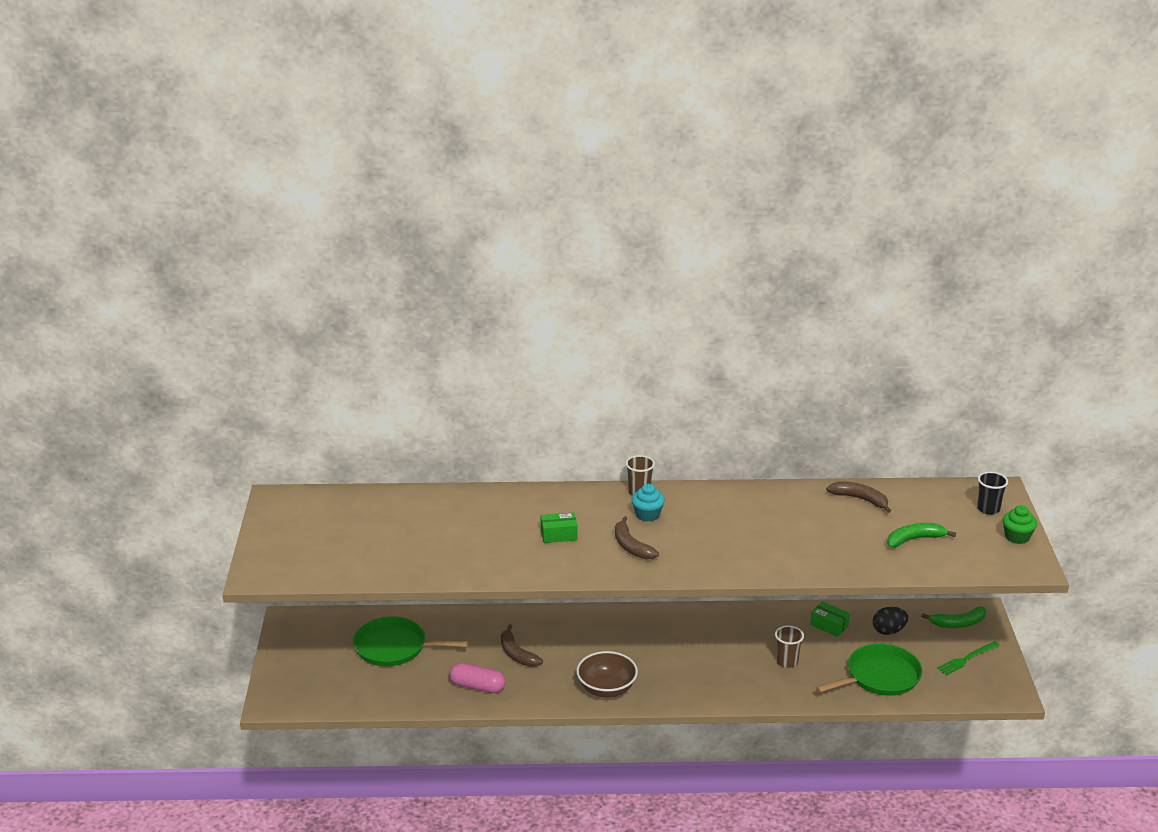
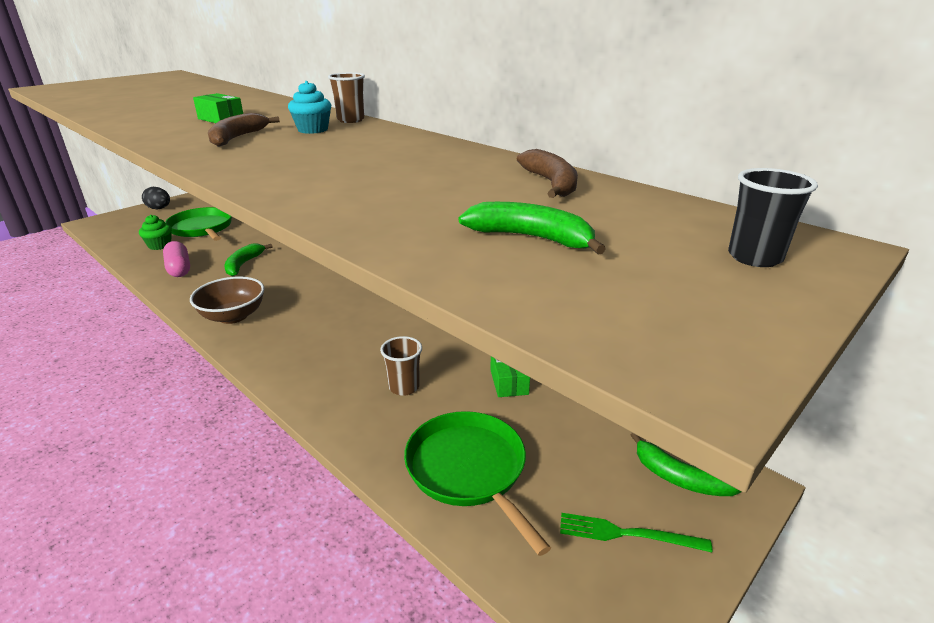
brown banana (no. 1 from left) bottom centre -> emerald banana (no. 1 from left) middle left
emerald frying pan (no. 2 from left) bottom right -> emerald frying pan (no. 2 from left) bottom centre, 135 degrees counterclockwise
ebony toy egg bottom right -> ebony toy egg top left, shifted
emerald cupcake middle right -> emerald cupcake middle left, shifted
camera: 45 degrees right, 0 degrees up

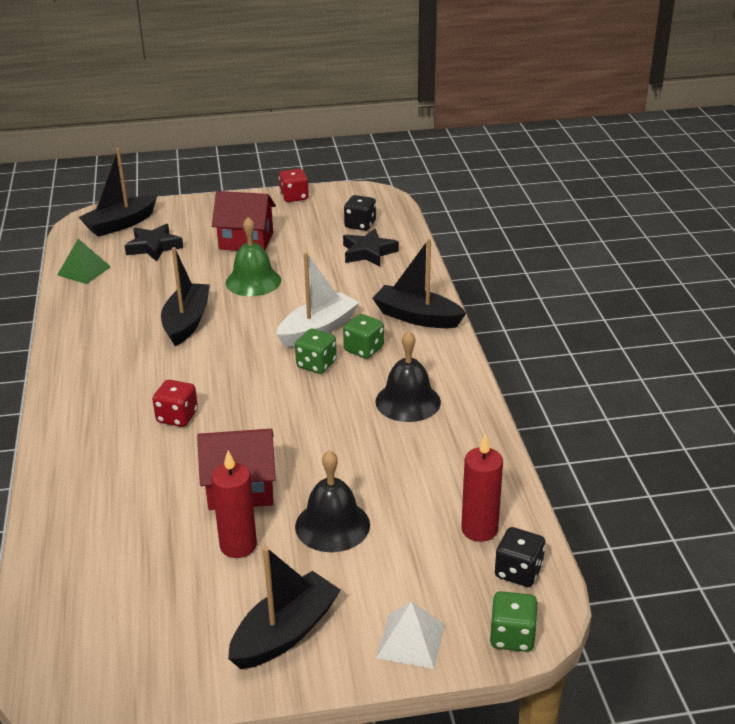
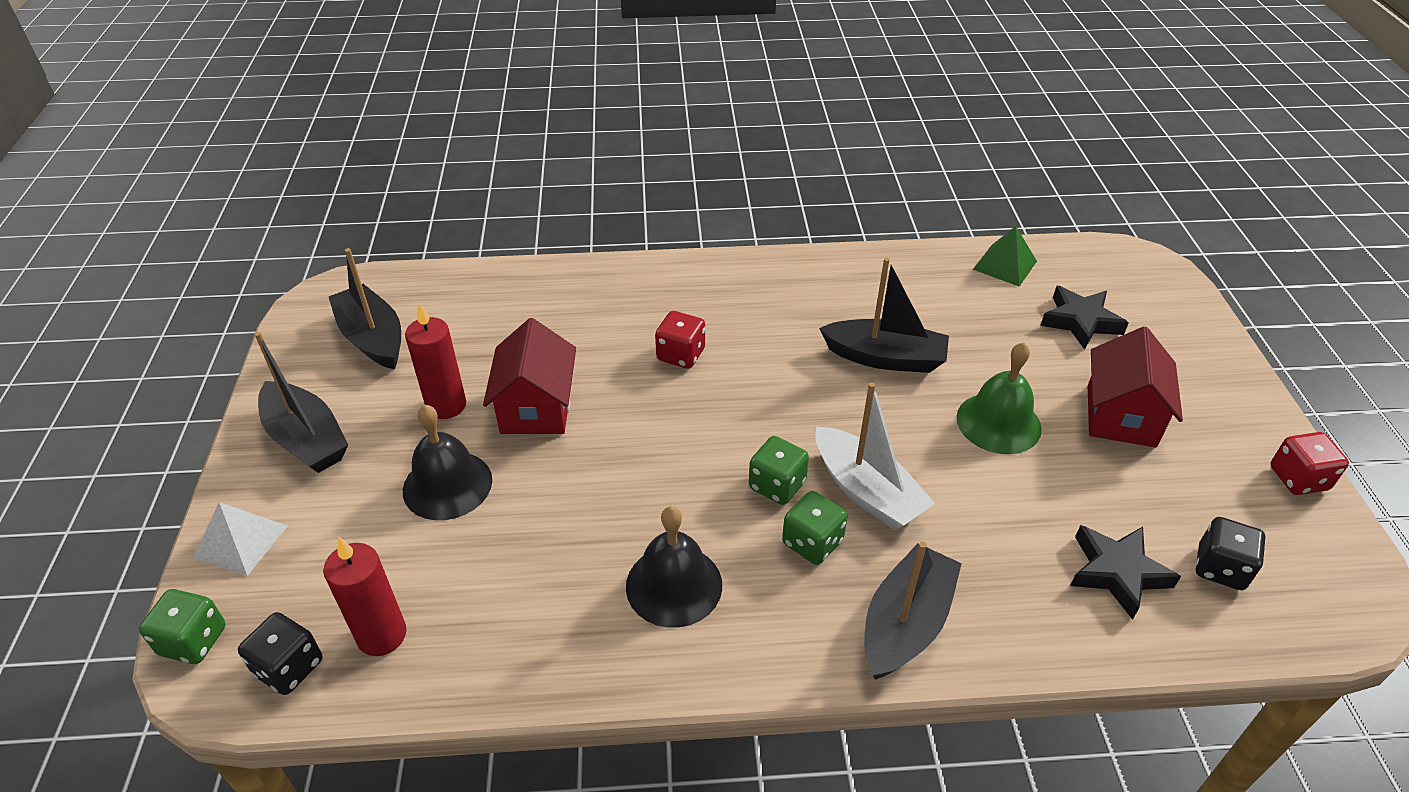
ebony toy boat (no. 1 from left in the first image) top left -> ebony toy boat (no. 2 from left) middle left, shifted
camera: 95 degrees right, 10 degrees up

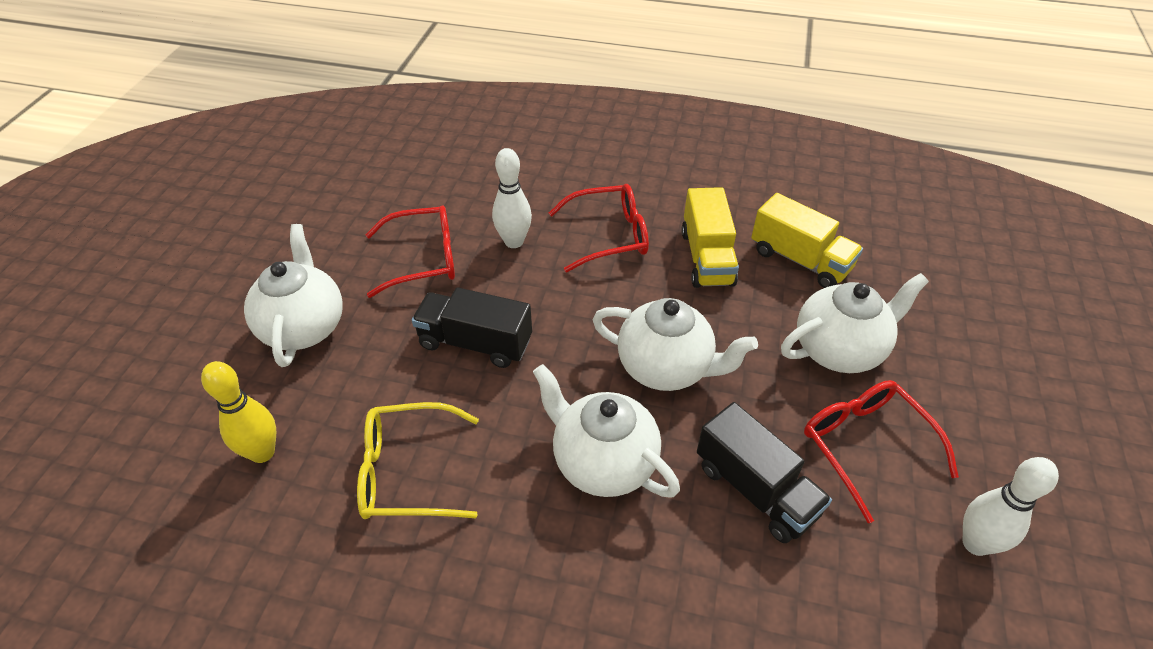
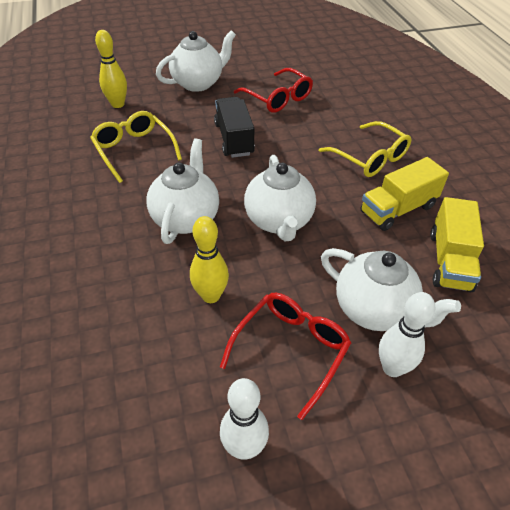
snow-white tenpin (no. 1 from left in the first image) top centre -> snow-white tenpin (no. 2 from left) middle right, shifted
red spectacles (no. 2 from left) centre -> golden spectacles (no. 2 from left) top right
ebony truck (no. 2 from left) bottom centre -> golden tenpin (no. 2 from left) centre
camera: 60 degrees right, 0 degrees up

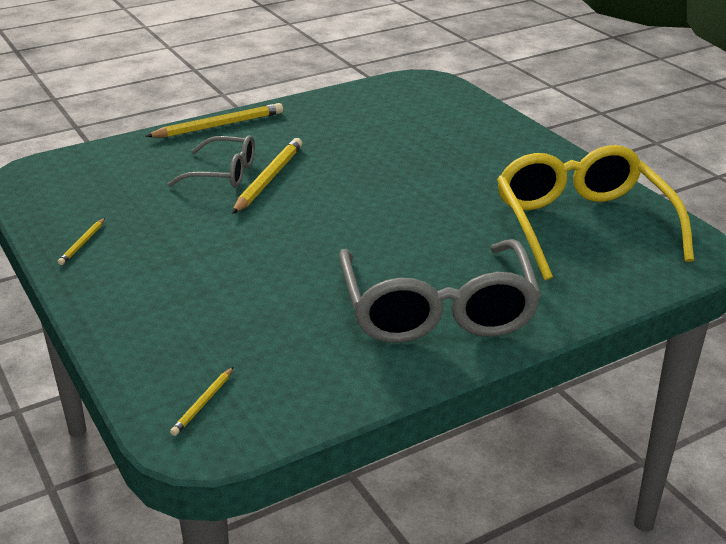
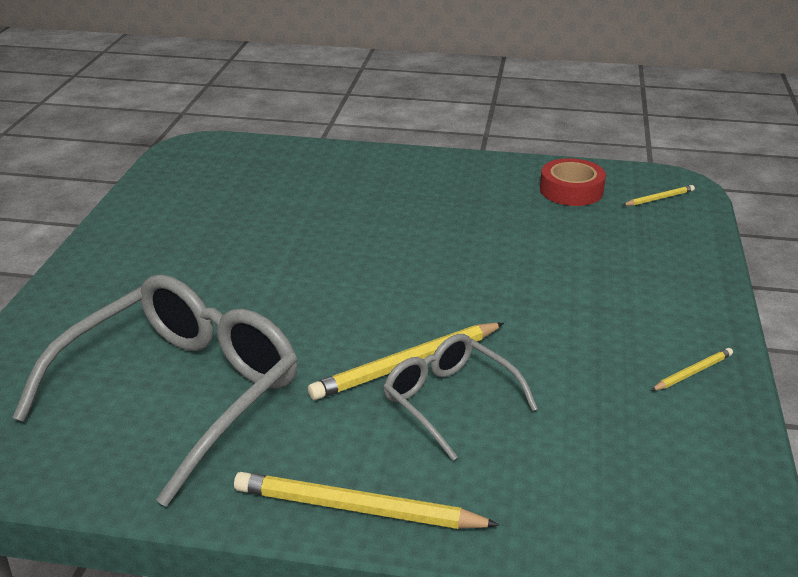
ash-grey spectacles (no. 2 from left in the first image) centre -> ash-grey spectacles (no. 1 from left) bottom left, shifted
golden spectacles middle right -> none
none -> red tape top right
camera: 140 degrees left, 0 degrees up

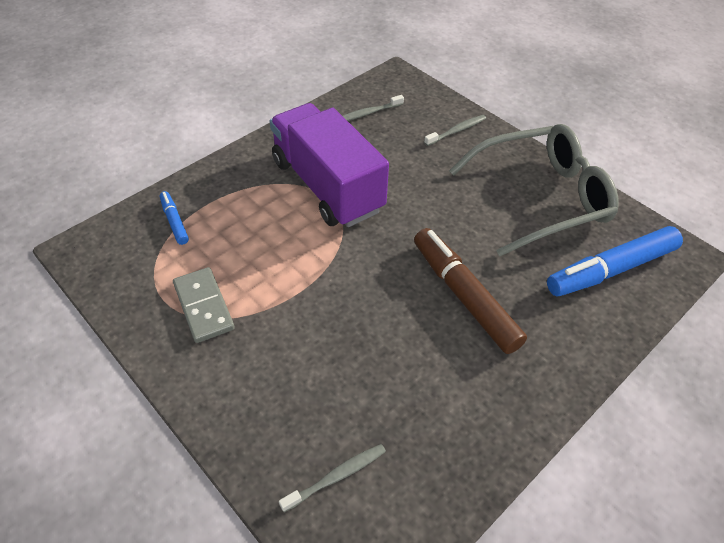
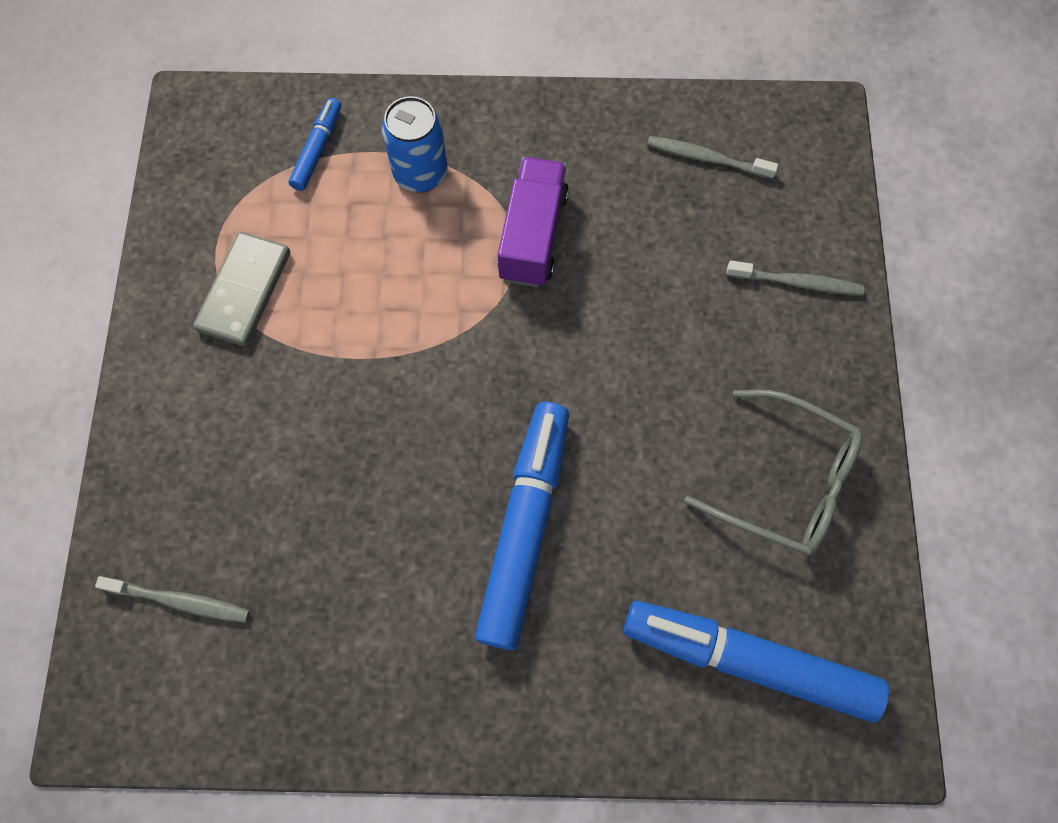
royal purple truck top centre, x0.56
brown marker pen centre -> blue marker pen (no. 2 from left) centre
ash-grey spectacles middle right, x0.63
none -> blue tin top centre
camera: 45 degrees right, 20 degrees up

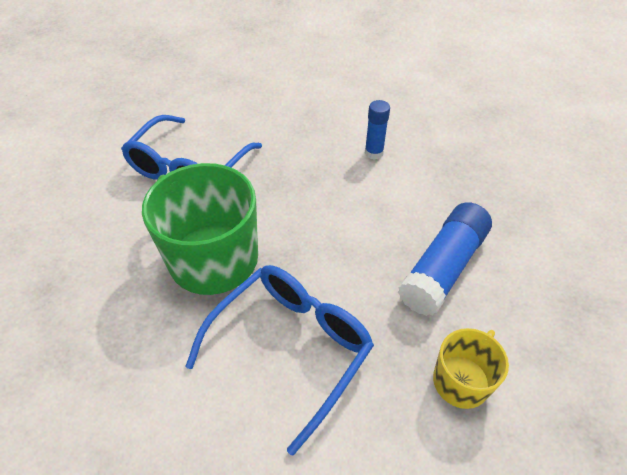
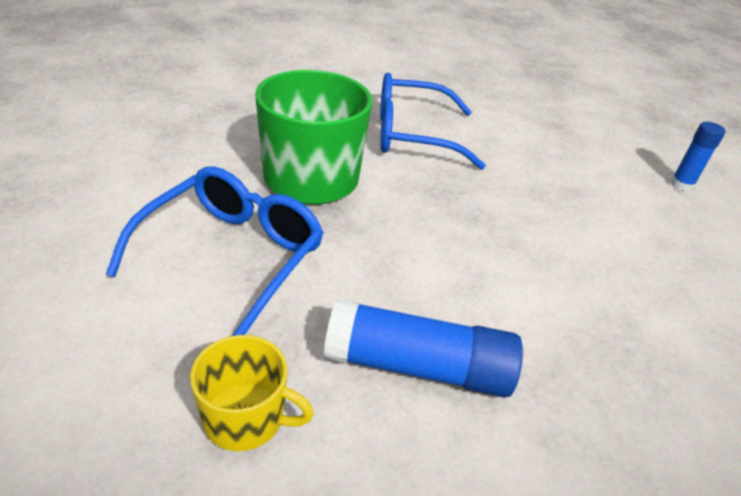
blue spectacles (no. 2 from left in the first image) bottom centre -> blue spectacles (no. 1 from left) middle left, 75 degrees counterclockwise
blue stick of glue (no. 1 from left in the first image) top centre -> blue stick of glue (no. 2 from left) top right, shifted
camera: 60 degrees right, 10 degrees down

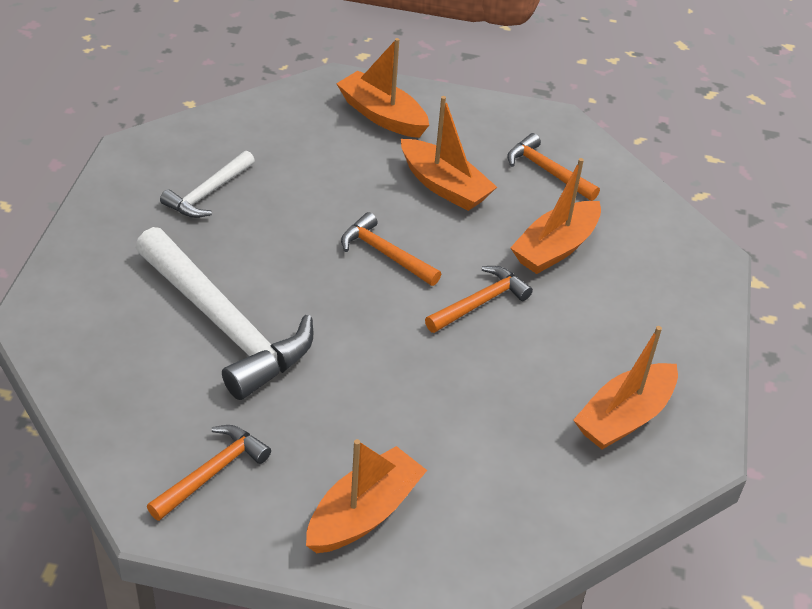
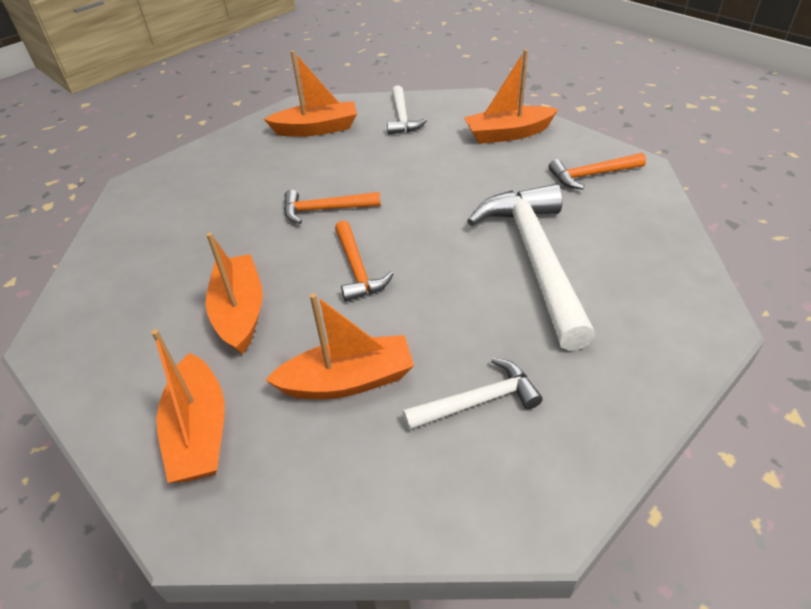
orange-coloured claw hammer (no. 4 from left) top right -> none
orange-coloured toy boat (no. 4 from left) middle right -> orange-coloured toy boat (no. 4 from left) centre, shifted
none -> snow-white claw hammer (no. 1 from left) top centre
camera: 140 degrees left, 0 degrees up

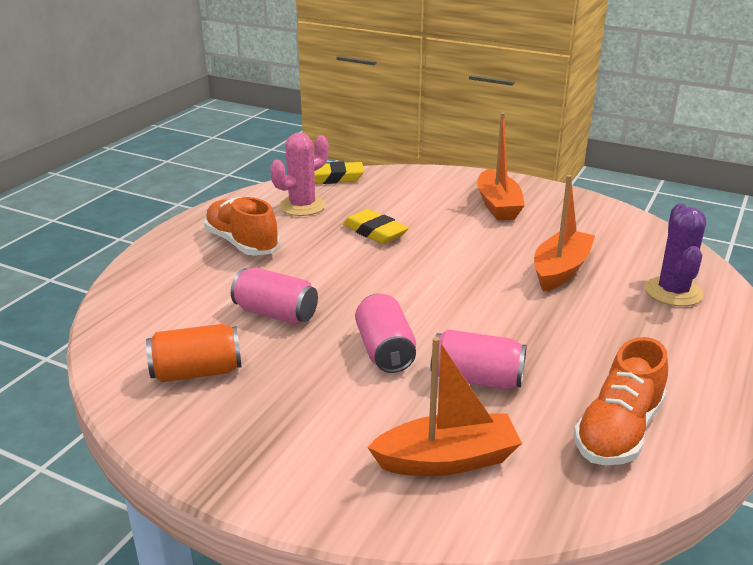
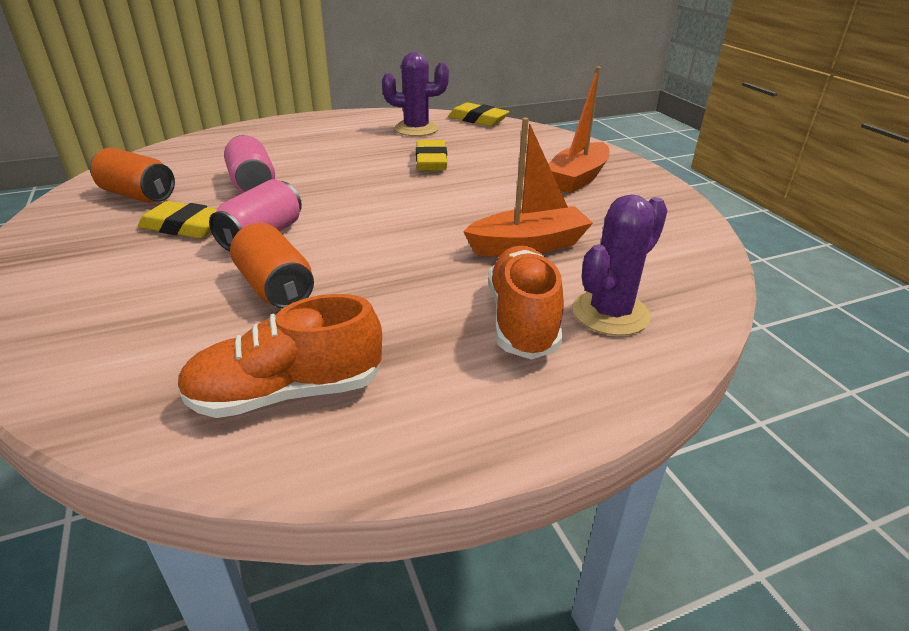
orange-coloured shoe (no. 1 from left in the first image) middle left -> orange-coloured shoe (no. 2 from left) centre, shifted
rosy cactus top centre -> royal purple cactus (no. 1 from left) top centre
orange-coloured toy boat (no. 1 from left) bottom centre -> none
rosy tin (no. 3 from left) centre -> orange-coloured tin (no. 2 from left) middle left
none -> golden eraser (no. 1 from left) middle left
camera: 40 degrees right, 5 degrees up

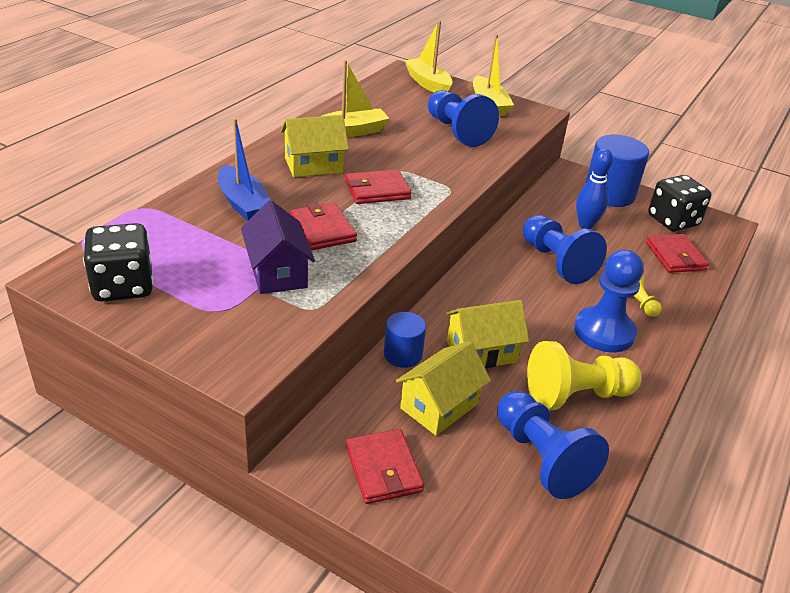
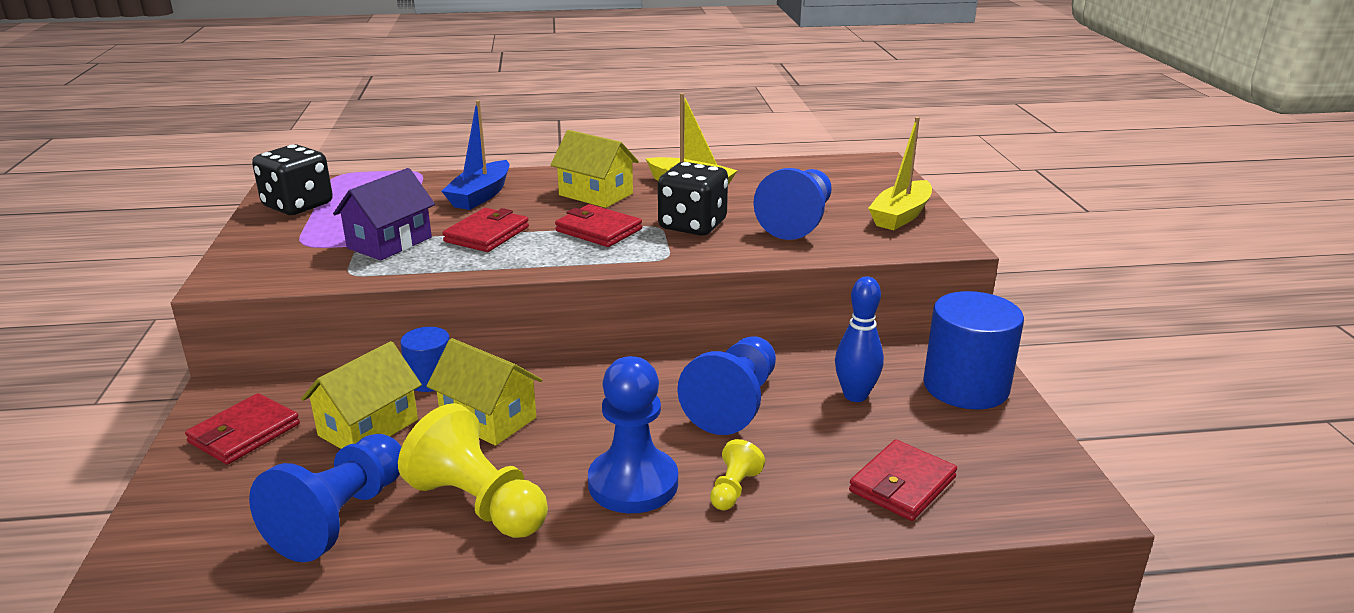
golden cottage (no. 2 from left in the first image) centre -> golden cottage (no. 1 from left) middle left, 60 degrees counterclockwise
golden toy boat (no. 2 from left) top centre -> none
ebony die (no. 2 from left) middle right -> ebony die (no. 2 from left) top centre, shifted
camera: 55 degrees right, 10 degrees down

